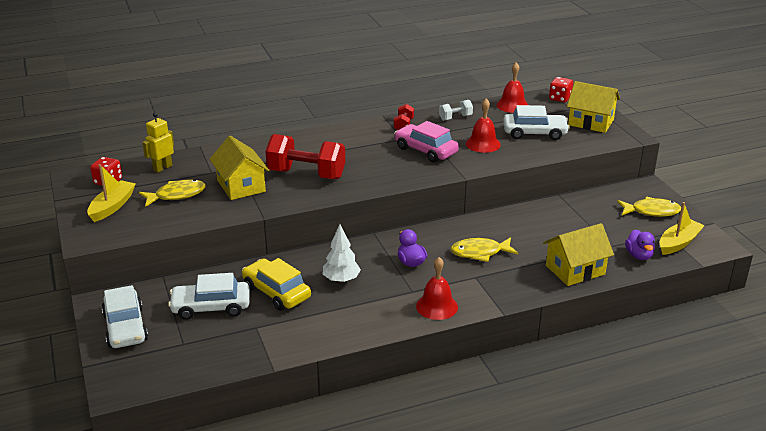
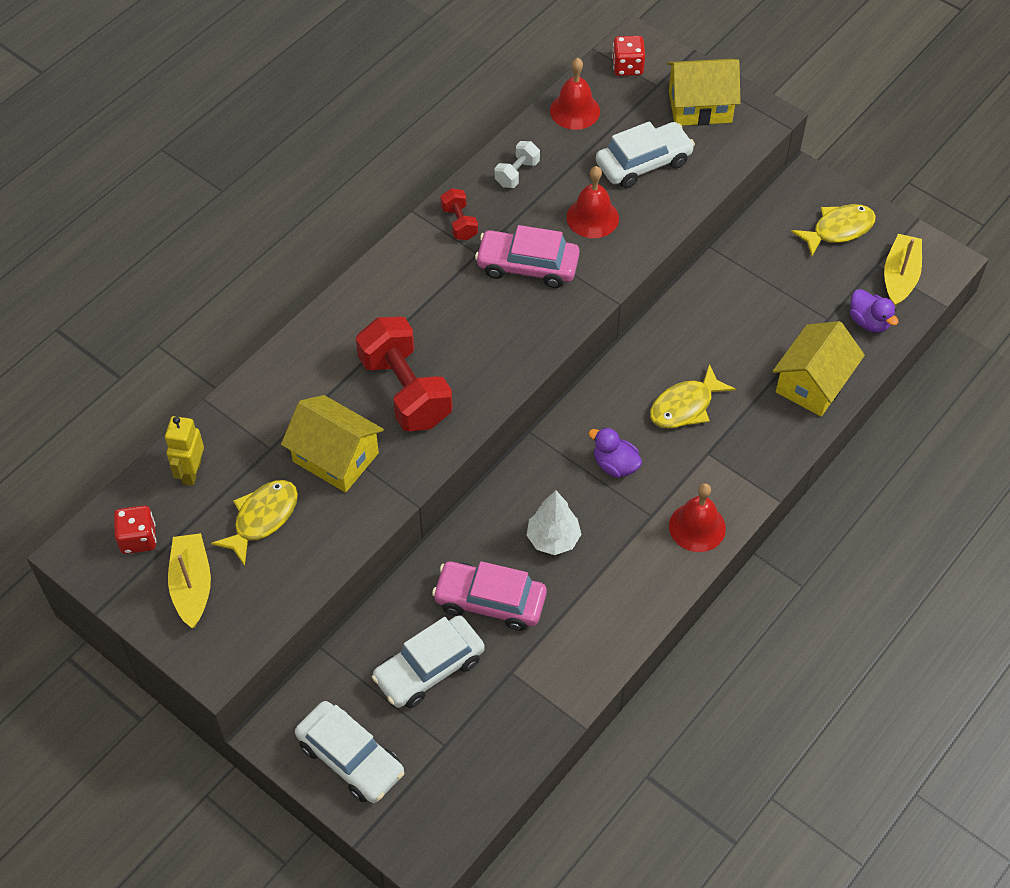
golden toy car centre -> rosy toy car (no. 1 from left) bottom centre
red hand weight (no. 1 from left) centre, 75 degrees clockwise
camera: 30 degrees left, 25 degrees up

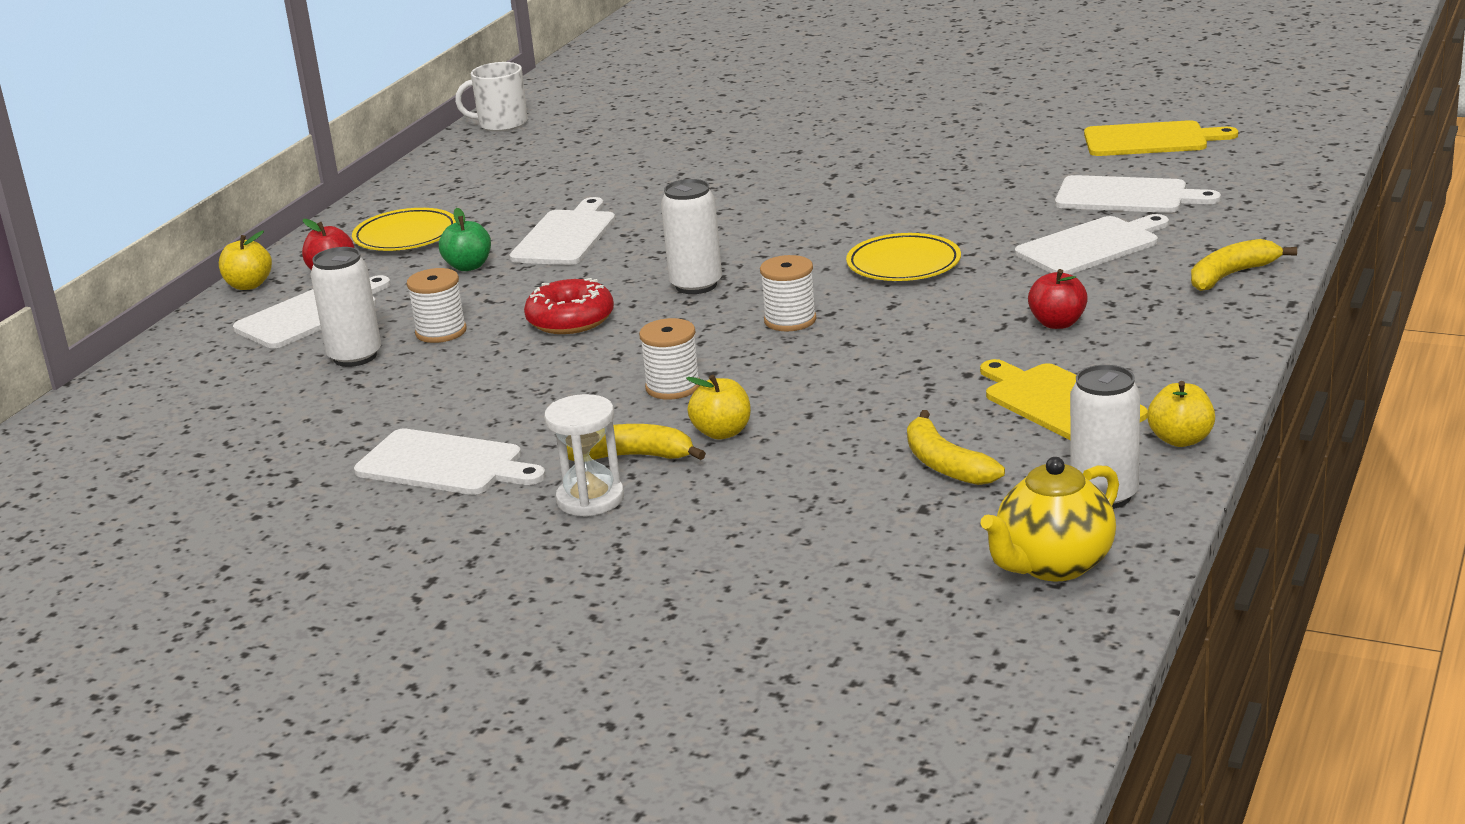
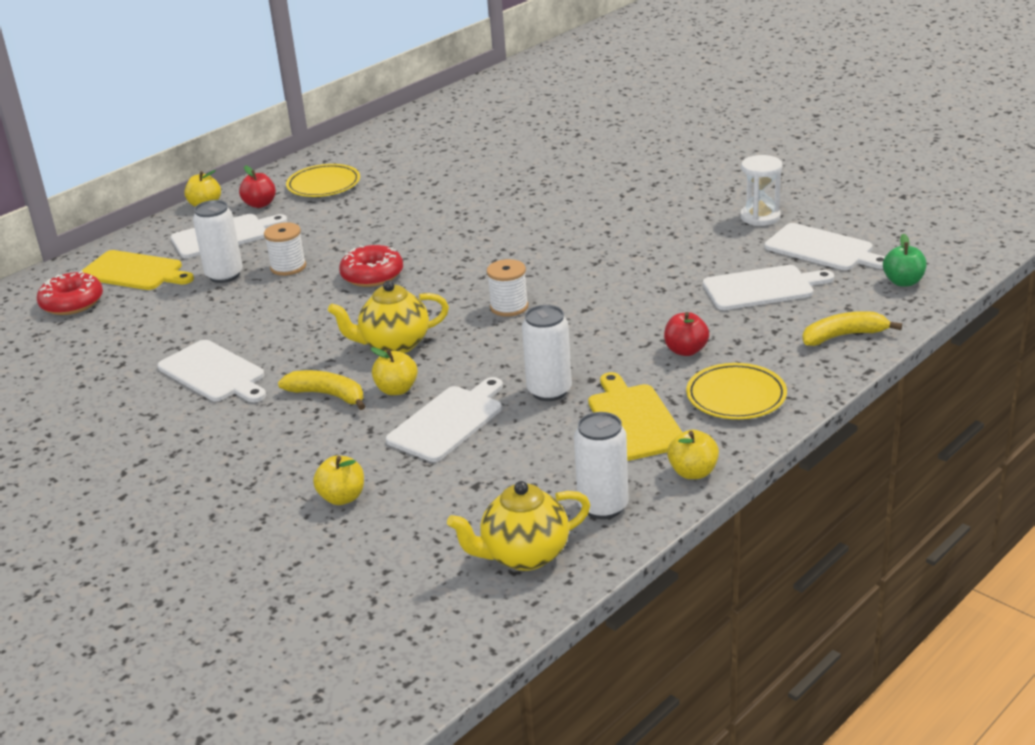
emerald toy apple top left -> emerald toy apple middle right, shifted
snow-white mug top centre -> none
snow-white cutting board (no. 3 from left) top centre -> snow-white cutting board (no. 3 from left) centre, shifted
snow-white sandglass centre -> snow-white sandglass top right, shifted
snow-white bobbin (no. 2 from left) centre -> golden teapot (no. 1 from left) centre
snow-white tin (no. 2 from left) top centre -> snow-white tin (no. 2 from left) centre, shifted
golden plate (no. 2 from left) top centre -> golden plate (no. 2 from left) middle right, shifted
golden banana (no. 2 from left) centre -> none
golden cutting board (no. 2 from left in the first image) top right -> golden cutting board (no. 1 from left) middle left, shifted
none -> red glazed donut (no. 1 from left) middle left
none -> golden toy apple (no. 2 from left) middle left
camera: 20 degrees right, 5 degrees up

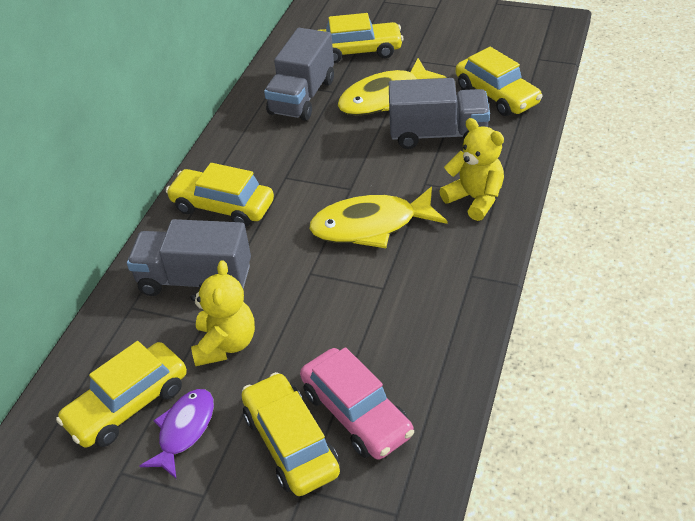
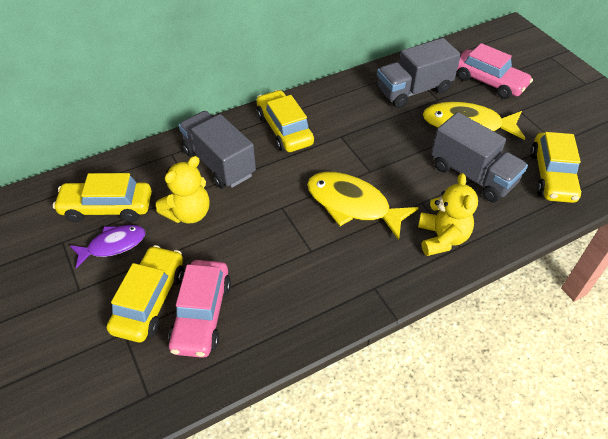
golden toy car (no. 4 from left) top centre -> rosy toy car (no. 2 from left) top right
camera: 40 degrees right, 5 degrees up

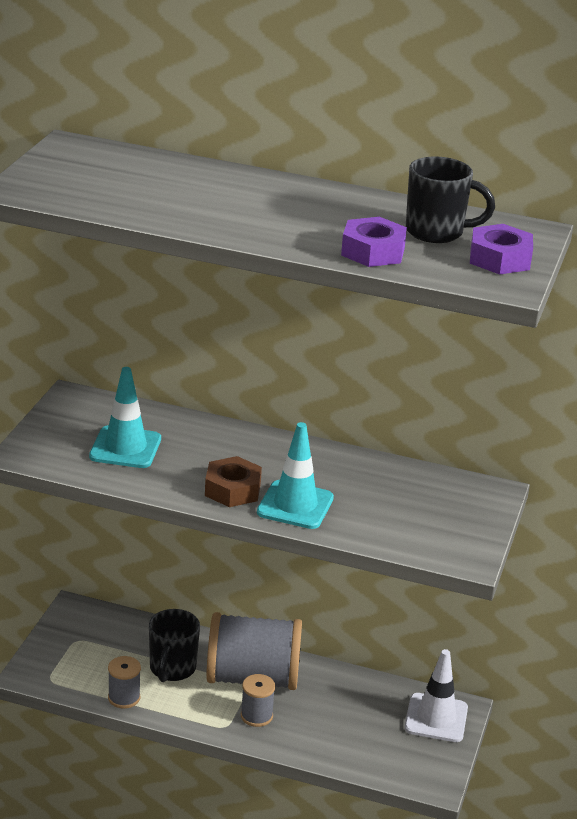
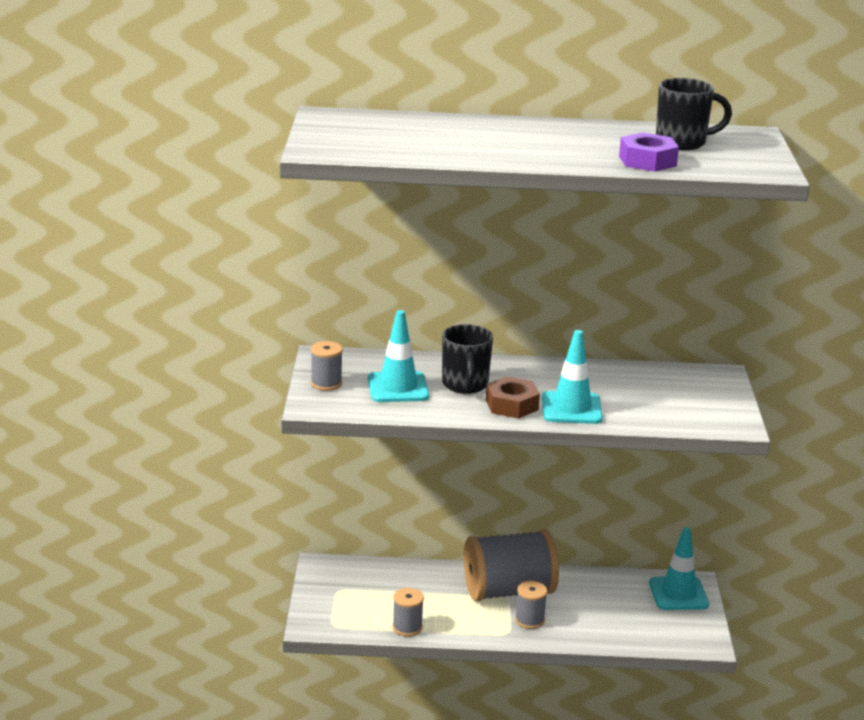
ebony mug (no. 1 from left) bottom left -> ebony mug (no. 1 from left) centre, shifted
snow-white safety cone bottom right -> teal safety cone (no. 3 from left) bottom right
royal purple nut (no. 2 from left) top right -> none
none -> ash-grey bobbin (no. 1 from left) centre
camera: 15 degrees left, 5 degrees down

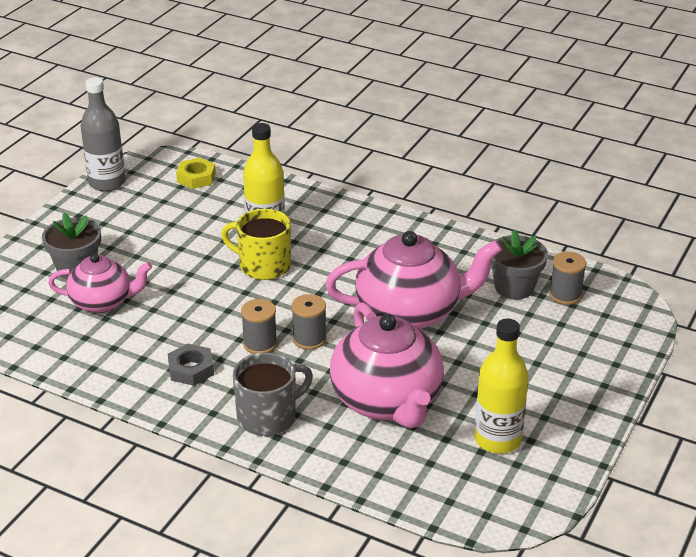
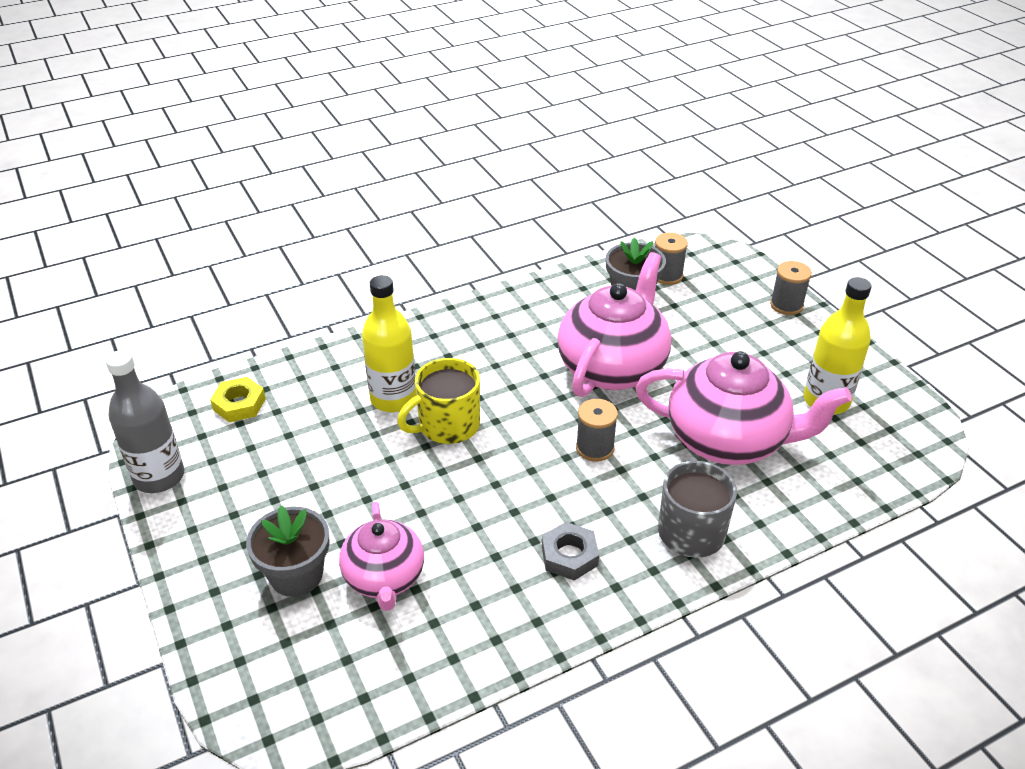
rosy teapot (no. 1 from left) middle left -> rosy teapot (no. 1 from left) bottom centre, 135 degrees clockwise
ash-grey bobbin (no. 1 from left in the first image) centre -> ash-grey bobbin (no. 3 from left) middle right, shifted
camera: 55 degrees left, 5 degrees up

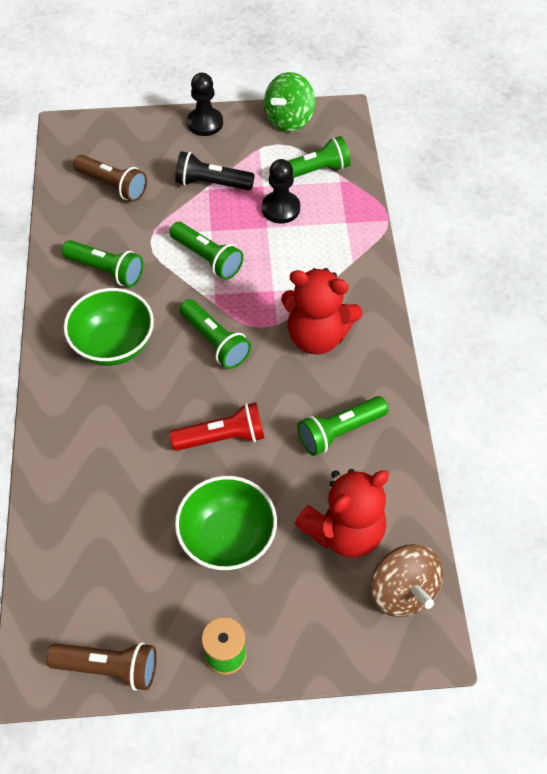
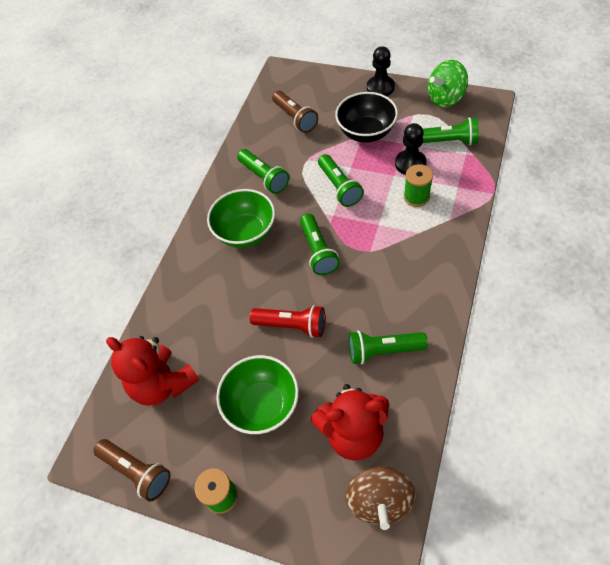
ebony pocket torch top centre -> ebony deep dish top centre
red stuffed bear (no. 1 from left) centre -> red stuffed bear (no. 1 from left) middle left, shifted
none -> emerald bobbin (no. 2 from left) top right
camera: 30 degrees right, 0 degrees up

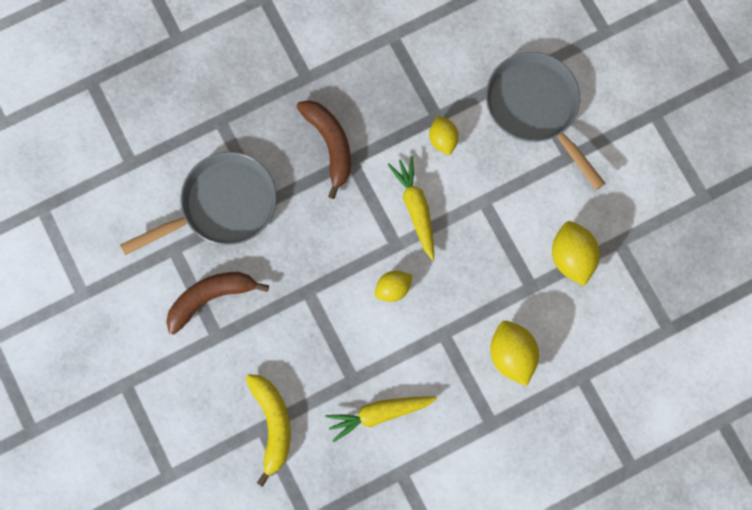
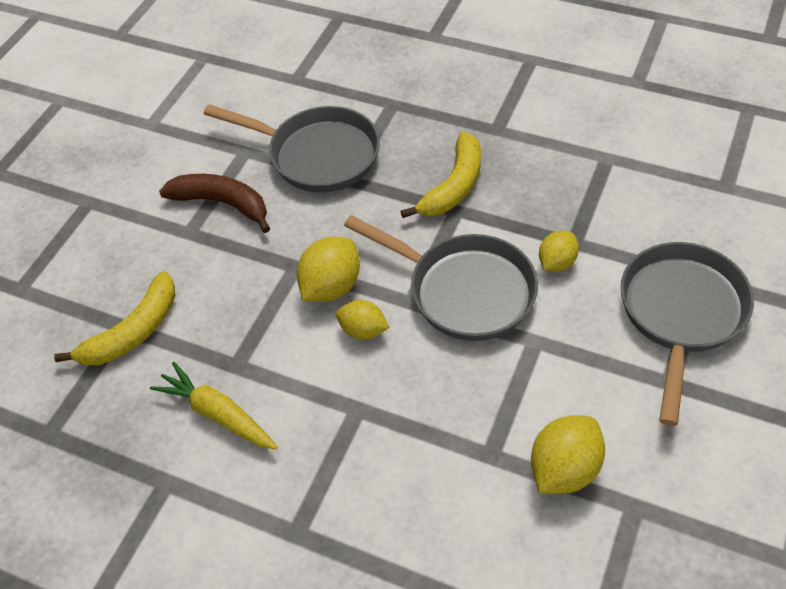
brown banana (no. 2 from left) top centre -> golden banana (no. 2 from left) top centre
golden root vegetable (no. 2 from left) centre -> ash-grey frying pan (no. 2 from left) centre
golden toy lemon (no. 3 from left in the first image) bottom right -> golden toy lemon (no. 1 from left) centre, shifted
camera: 55 degrees right, 25 degrees down

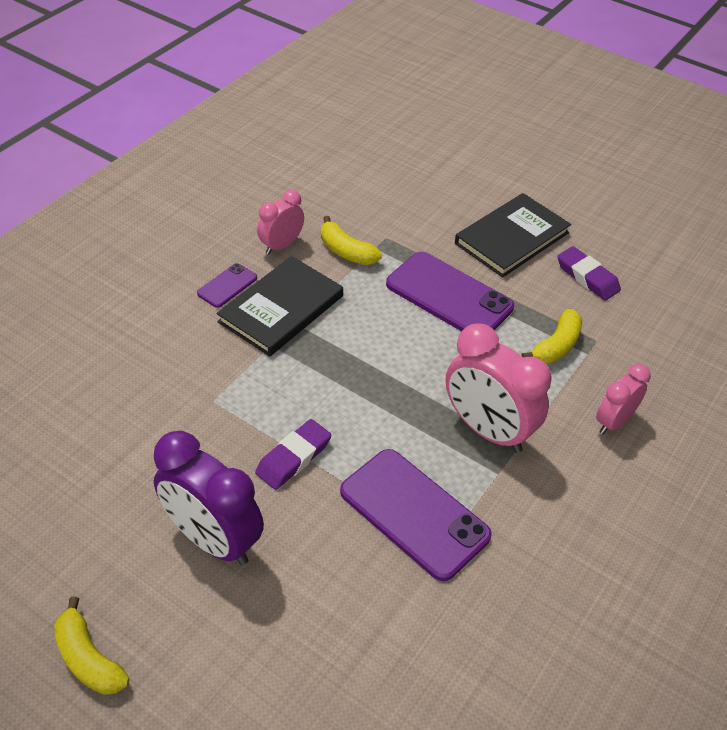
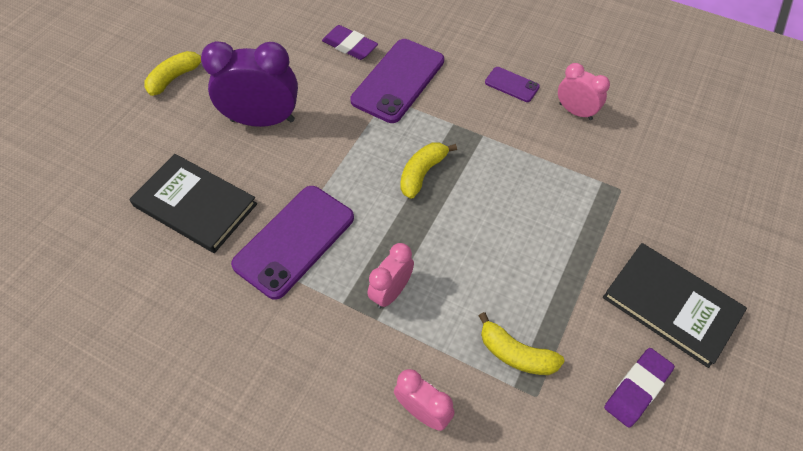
royal purple bedside clock bottom left -> royal purple bedside clock top left, 60 degrees clockwise
ebony book (no. 1 from left) centre -> ebony book (no. 1 from left) middle left, shifted
royal purple eraser (no. 1 from left) centre -> royal purple eraser (no. 1 from left) top centre, shifted
golden banana (no. 2 from left) top centre -> golden banana (no. 2 from left) centre, shifted
royal purple phone (no. 3 from left in the first image) centre -> royal purple phone (no. 2 from left) top centre, shifted
rosy bedside clock (no. 2 from left in the first image) middle right -> rosy bedside clock (no. 1 from left) centre, x0.57
camera: 85 degrees right, 10 degrees up

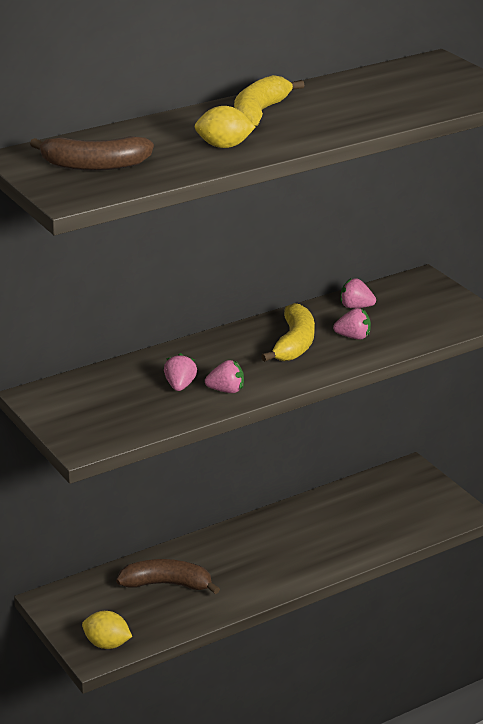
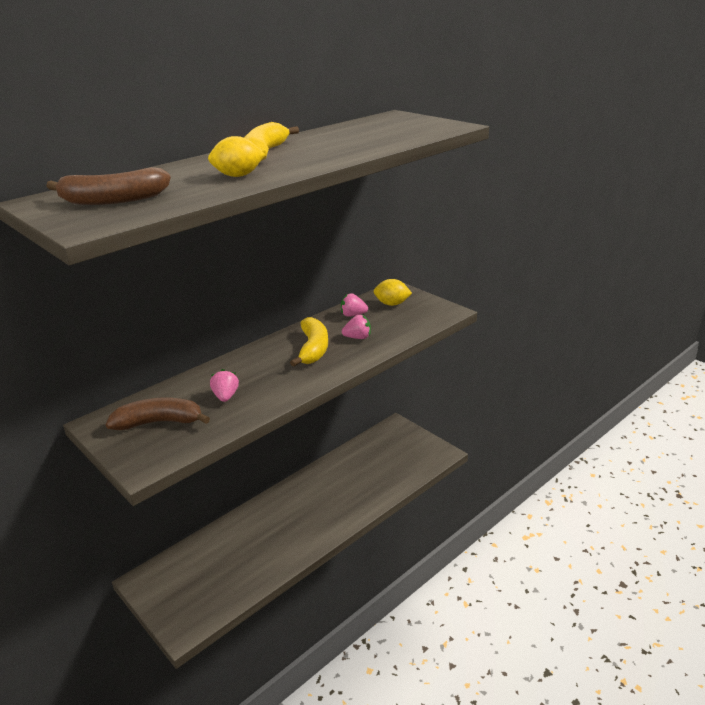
golden toy lemon (no. 1 from left in the first image) bottom left -> golden toy lemon (no. 2 from left) centre, shifted
brown banana (no. 2 from left) bottom centre -> brown banana (no. 2 from left) middle left, shifted
rosy berry (no. 2 from left) centre -> none
camera: 10 degrees left, 0 degrees up

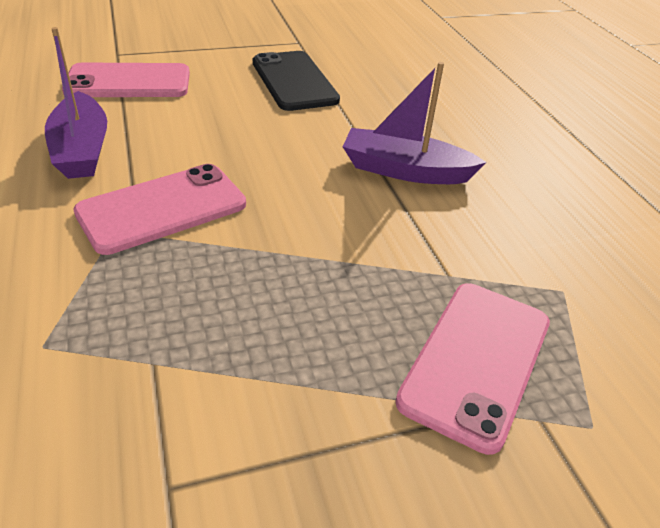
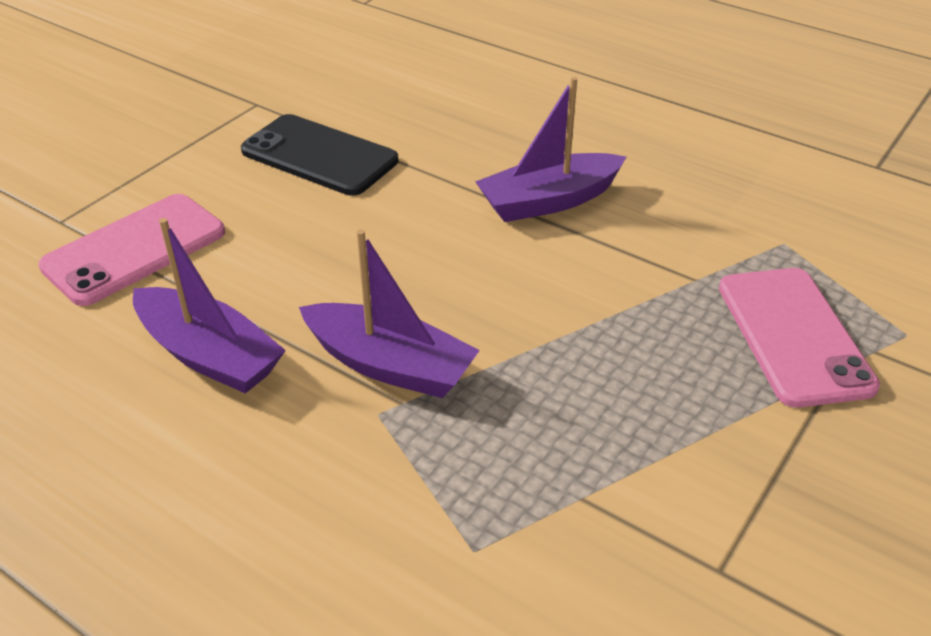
rosy phone (no. 2 from left) middle left -> royal purple toy boat (no. 2 from left) centre
camera: 35 degrees left, 0 degrees up

